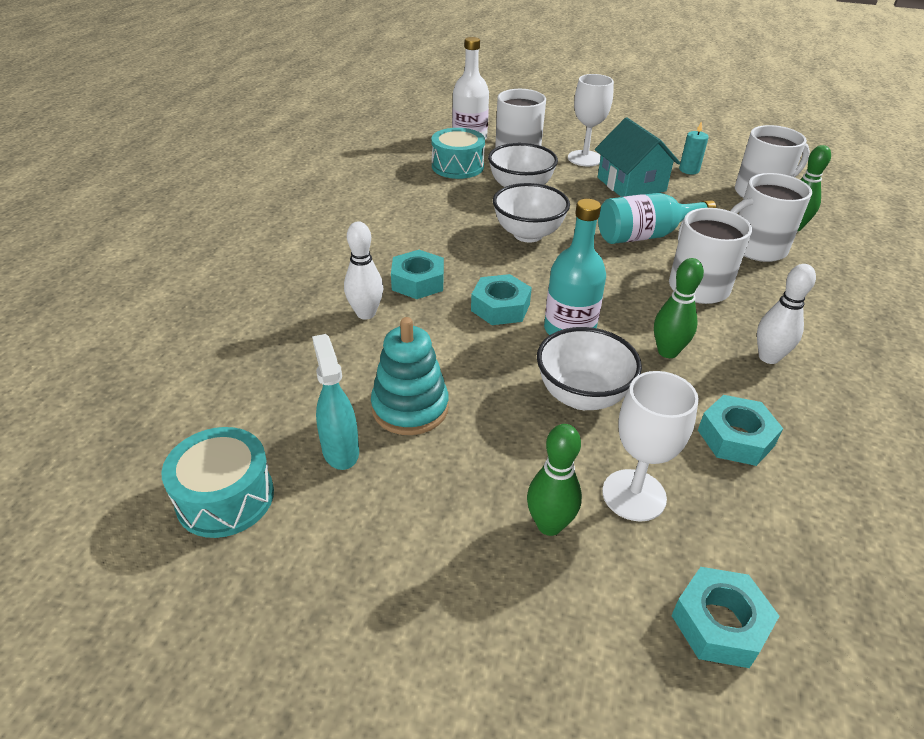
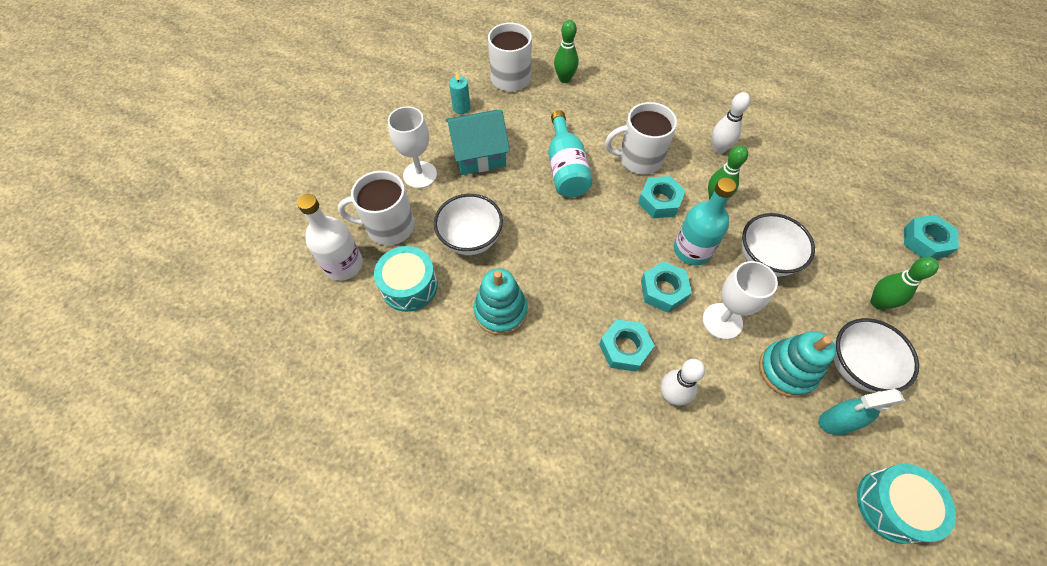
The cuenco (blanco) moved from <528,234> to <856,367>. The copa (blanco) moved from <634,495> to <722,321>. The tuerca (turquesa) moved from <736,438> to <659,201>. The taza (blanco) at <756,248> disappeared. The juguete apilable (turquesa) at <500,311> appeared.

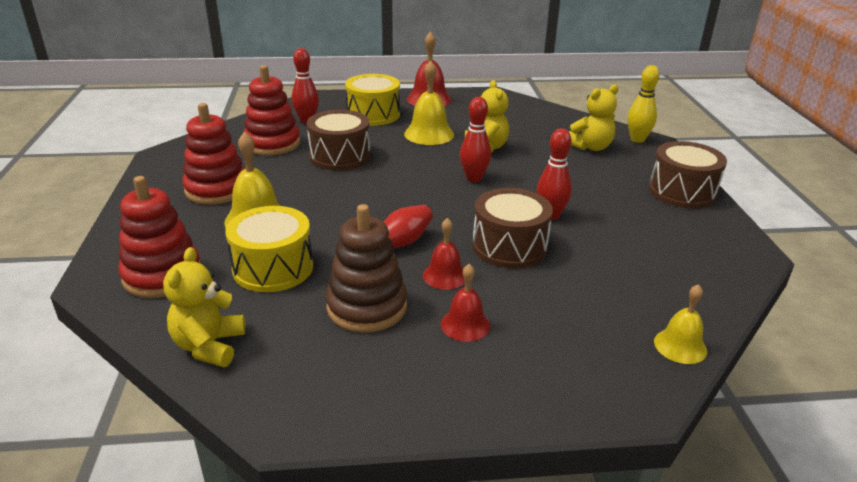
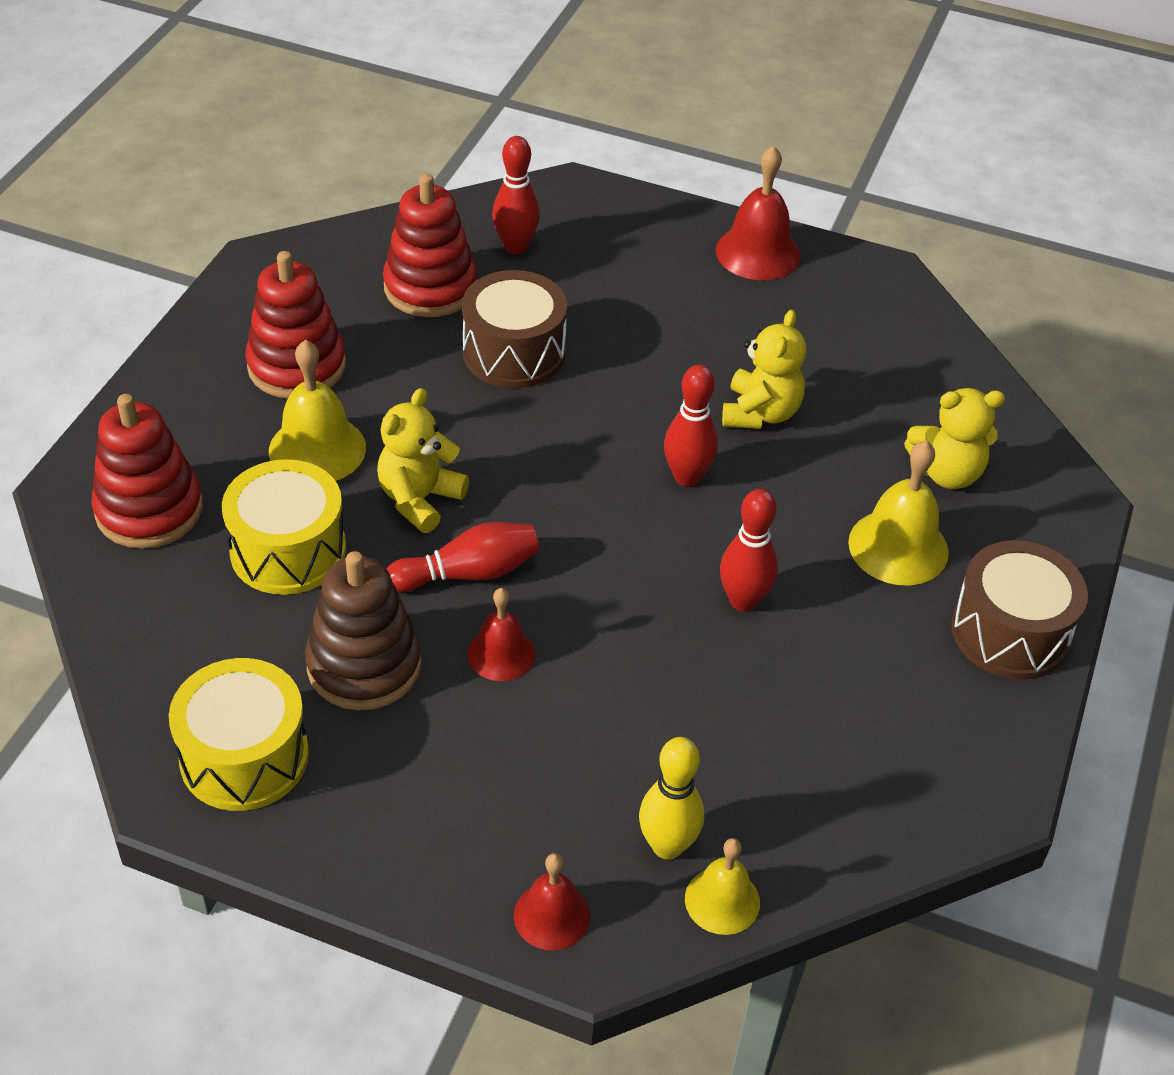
The osito (amarillo) moved from <209,346> to <419,499>. The tambor (amarillo) moved from <373,114> to <244,756>. The campana (amarillo) moved from <429,134> to <898,547>. The campana (rojo) moved from <465,324> to <551,915>. The tambor (marrón) at <509,246> disappeared. The bolo (amarillo) moved from <637,139> to <667,846>.

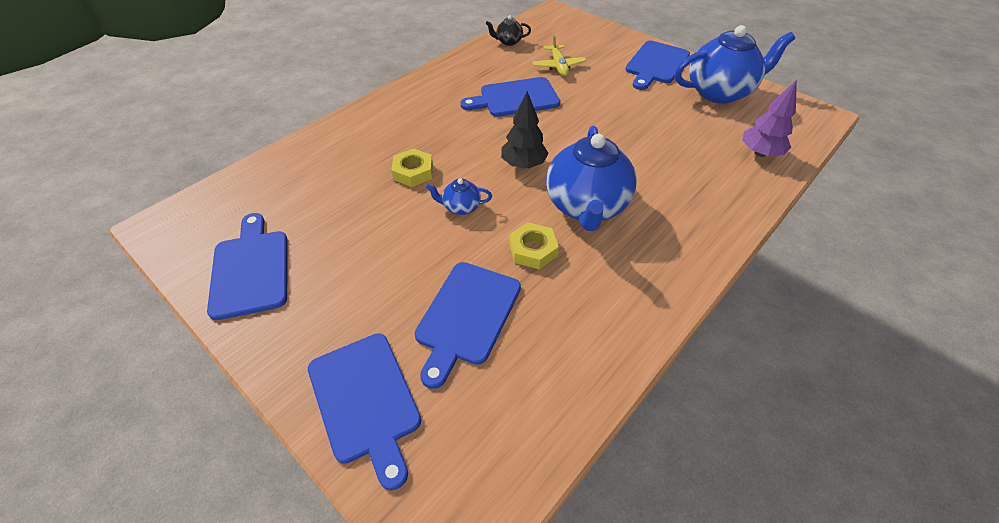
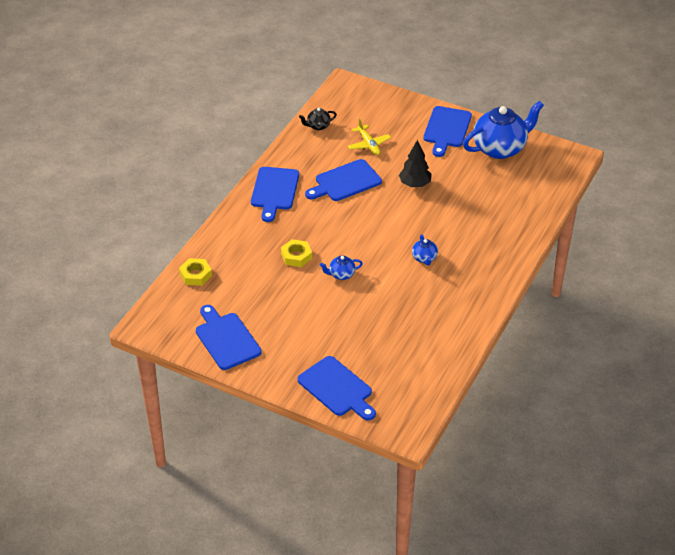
The tabla de cortar (azul) moved from <467,316> to <274,191>. The árbol (negro) moved from <523,164> to <415,184>. The tuerca (amarillo) moved from <533,250> to <195,275>. The tetera (azul) at <586,207> changed to 0.44 times the size. The árbol (morado) at <760,153> disappeared.

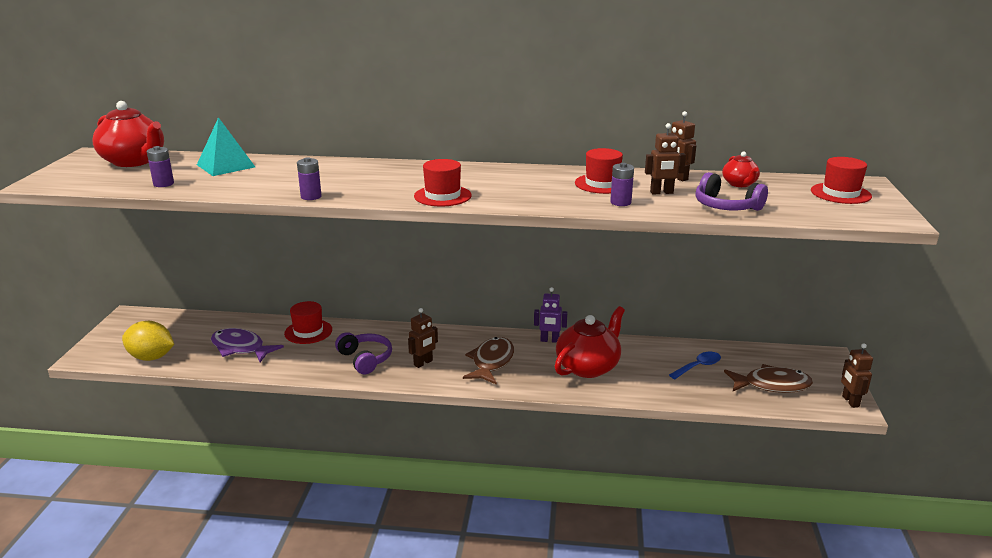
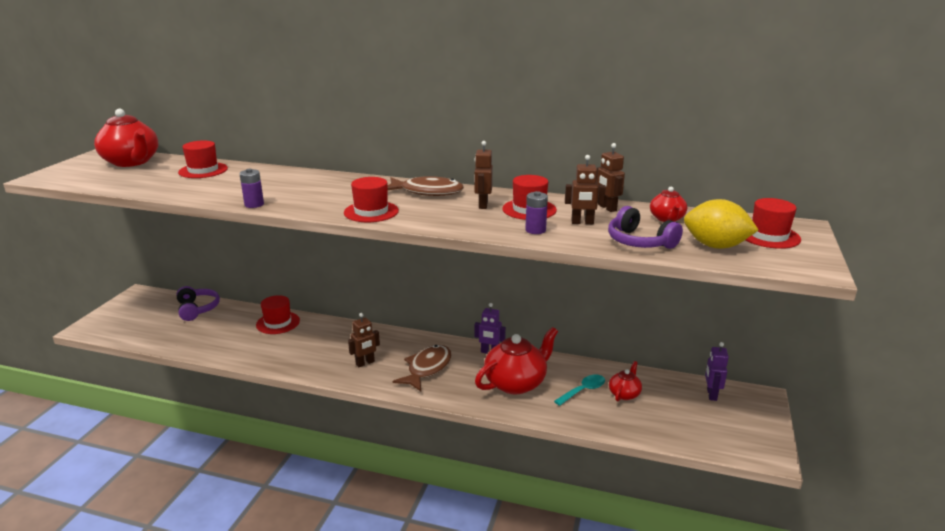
The limón (amarillo) moved from <151,357> to <715,246>. The pila (morado) at <163,184> disappeared. The pirámide (turquesa) at <226,166> was replaced by the sombrero (rojo) at <203,170>. The pez (morado) at <241,348> disappeared. The auriculares (morado) moved from <365,359> to <197,309>. The cuchara (azul) at <698,366> was replaced by the tetera (rojo) at <624,394>. The pez (marrón) moved from <772,385> to <427,192>. The robot (marrón) moved from <850,401> to <483,205>. The cuchara (turquesa) at <583,390> appeared. The robot (morado) at <711,394> appeared.

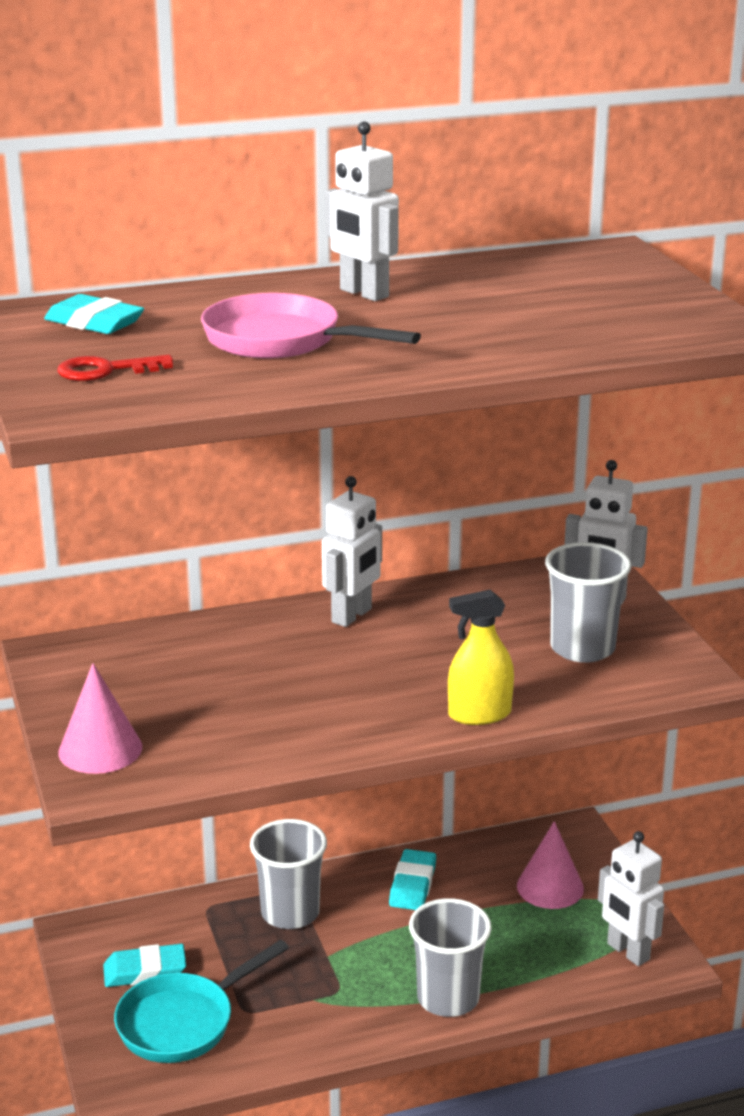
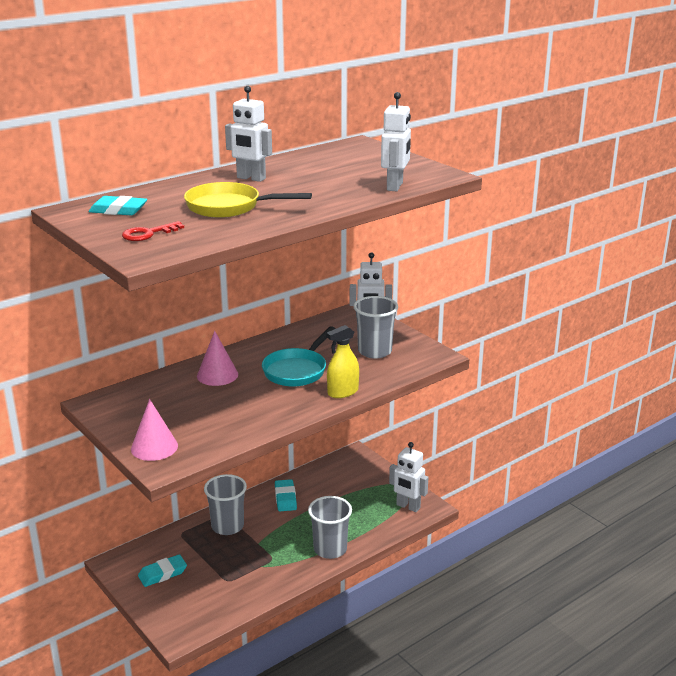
The sartén (turquesa) moved from <183,1022> to <297,370>. The sartén (rosa) at <281,341> became the sartén (amarillo) at <229,207>. The robot (blanco) moved from <352,616> to <395,186>. The cono (rosa) moved from <550,887> to <217,375>.

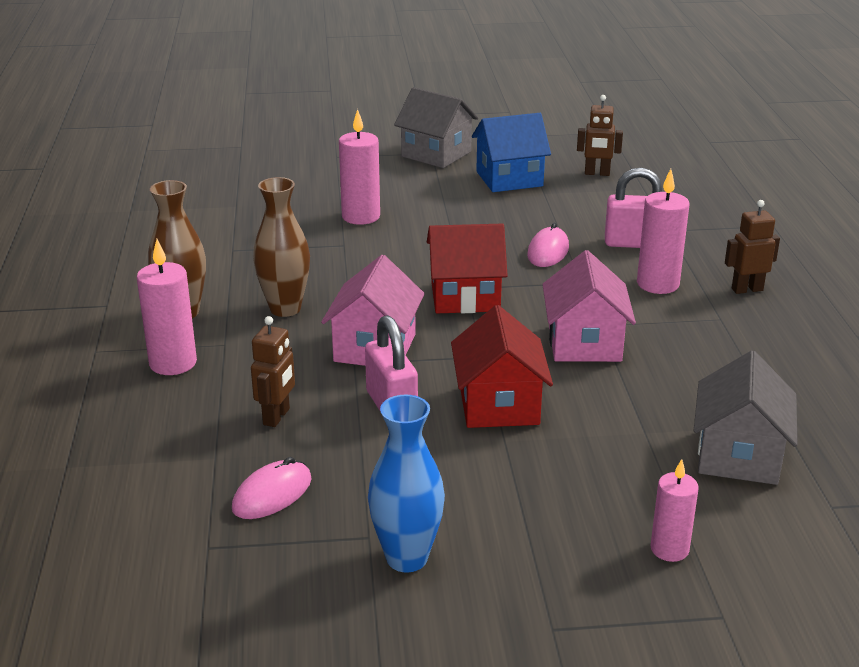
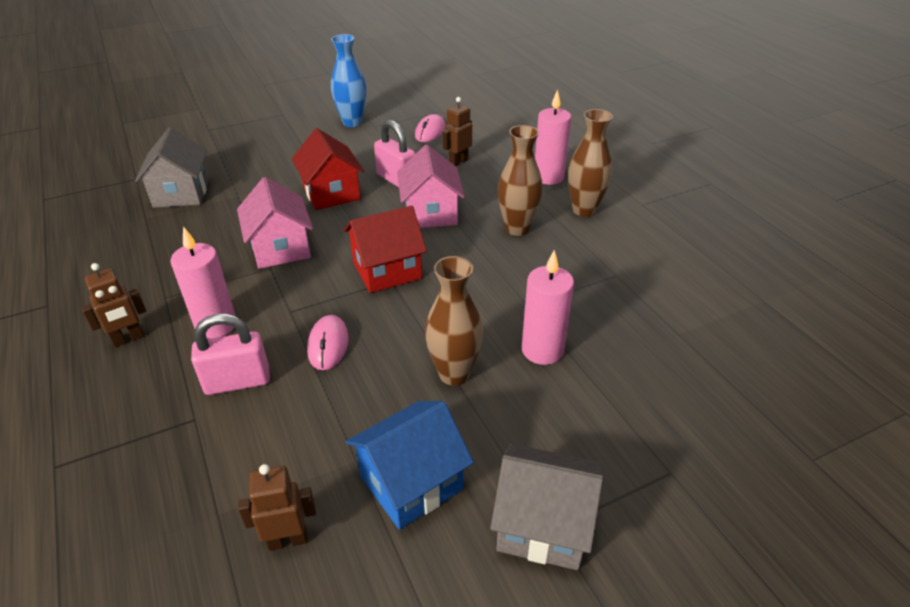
The robot (marrón) at <277,417> turned 45 degrees clockwise. The vela (rosa) at <669,549> disappeared. The florero (marrón) at <454,374> appeared.

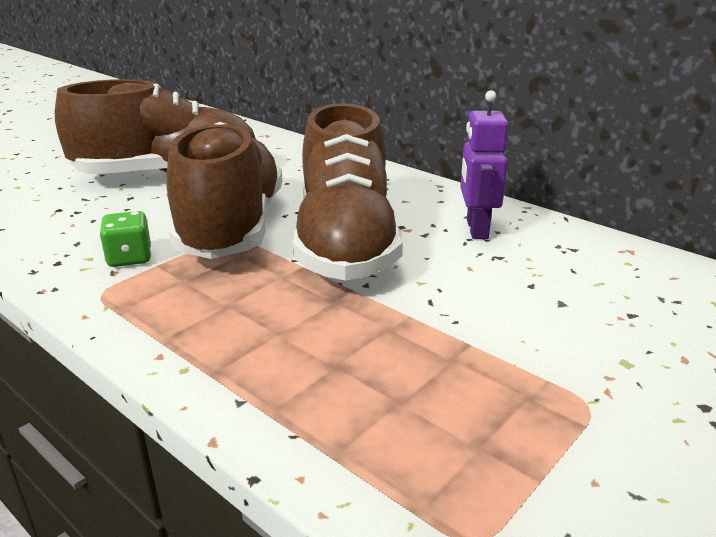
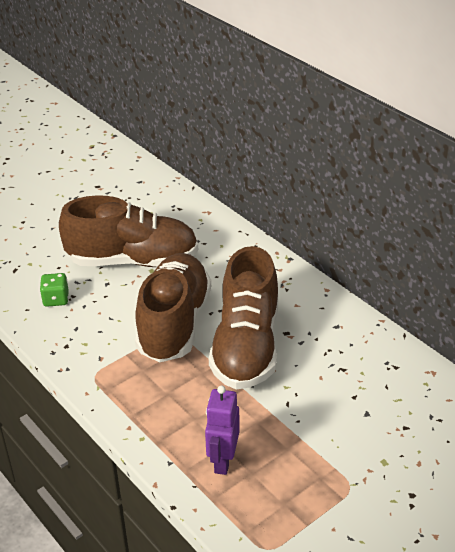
The dado (verde) moved from <129,258> to <56,299>. The robot (morado) moved from <476,229> to <223,461>.

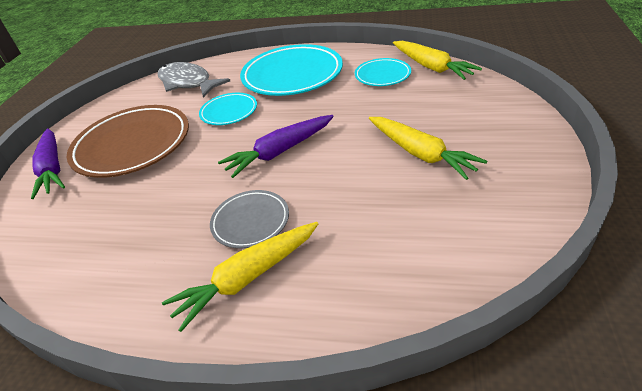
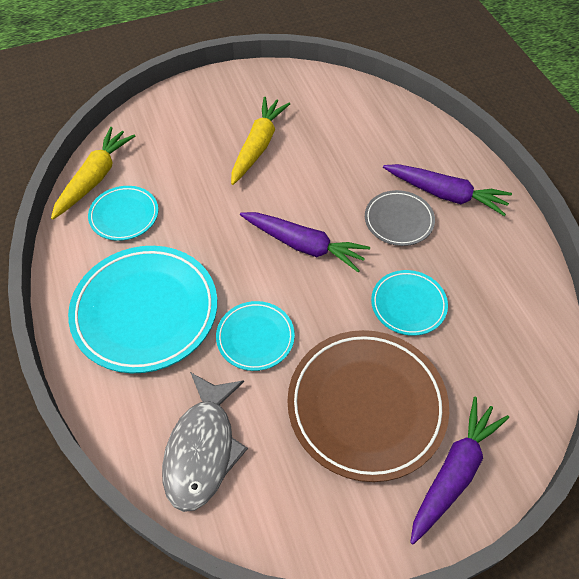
The zanahoria (amarillo) at <248,278> became the zanahoria (morado) at <445,194>. The plato (turquesa) at <408,305> appeared.

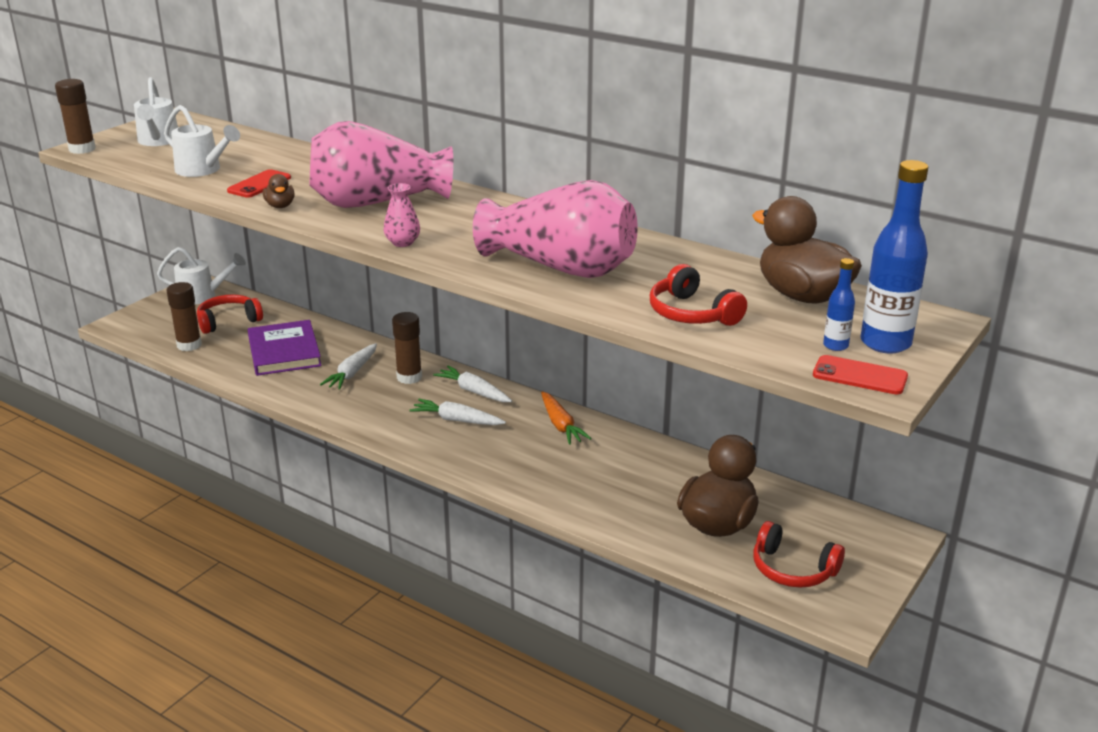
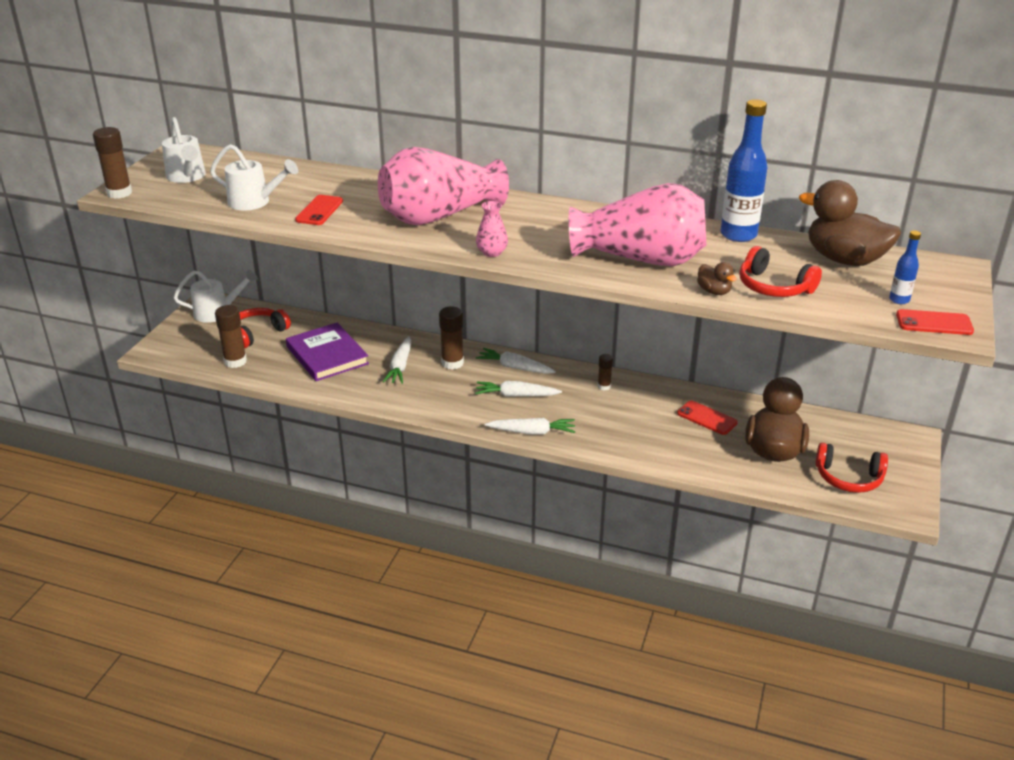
The pato (marrón) moved from <280,206> to <714,291>. The zanahoria (naranja) at <561,425> was replaced by the barra de pegamento (marrón) at <604,386>. The botella (azul) moved from <885,343> to <738,235>. The zanahoria (blanco) at <532,432> appeared. The móvil (rojo) at <707,418> appeared.

